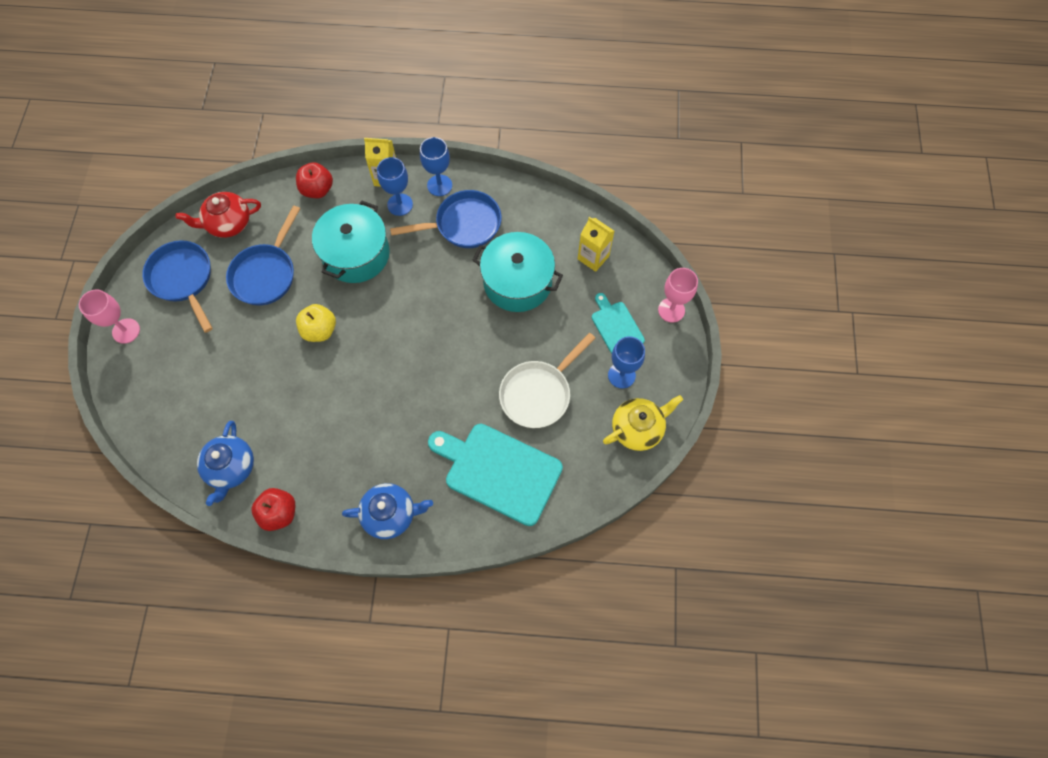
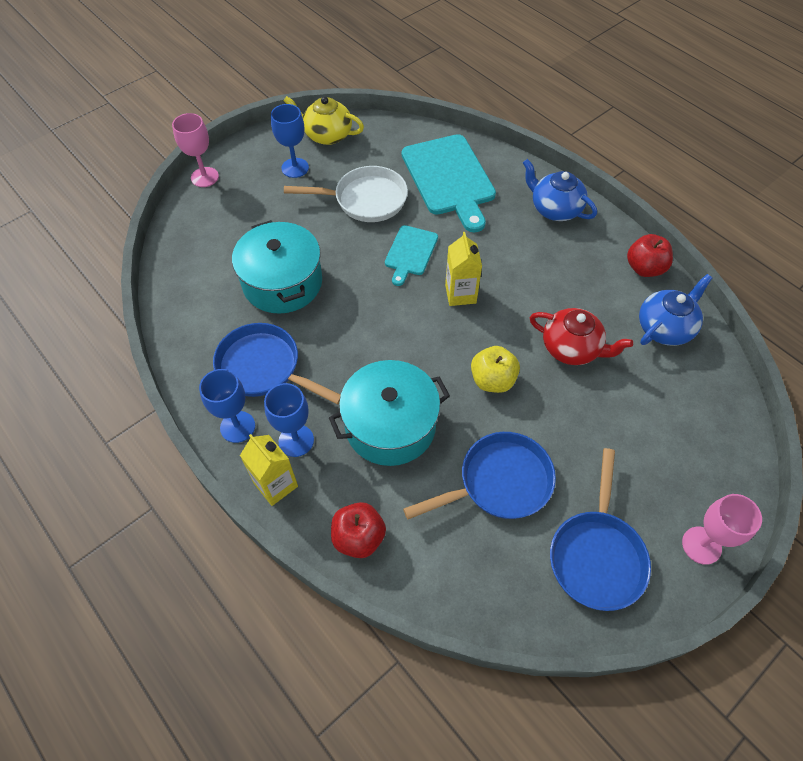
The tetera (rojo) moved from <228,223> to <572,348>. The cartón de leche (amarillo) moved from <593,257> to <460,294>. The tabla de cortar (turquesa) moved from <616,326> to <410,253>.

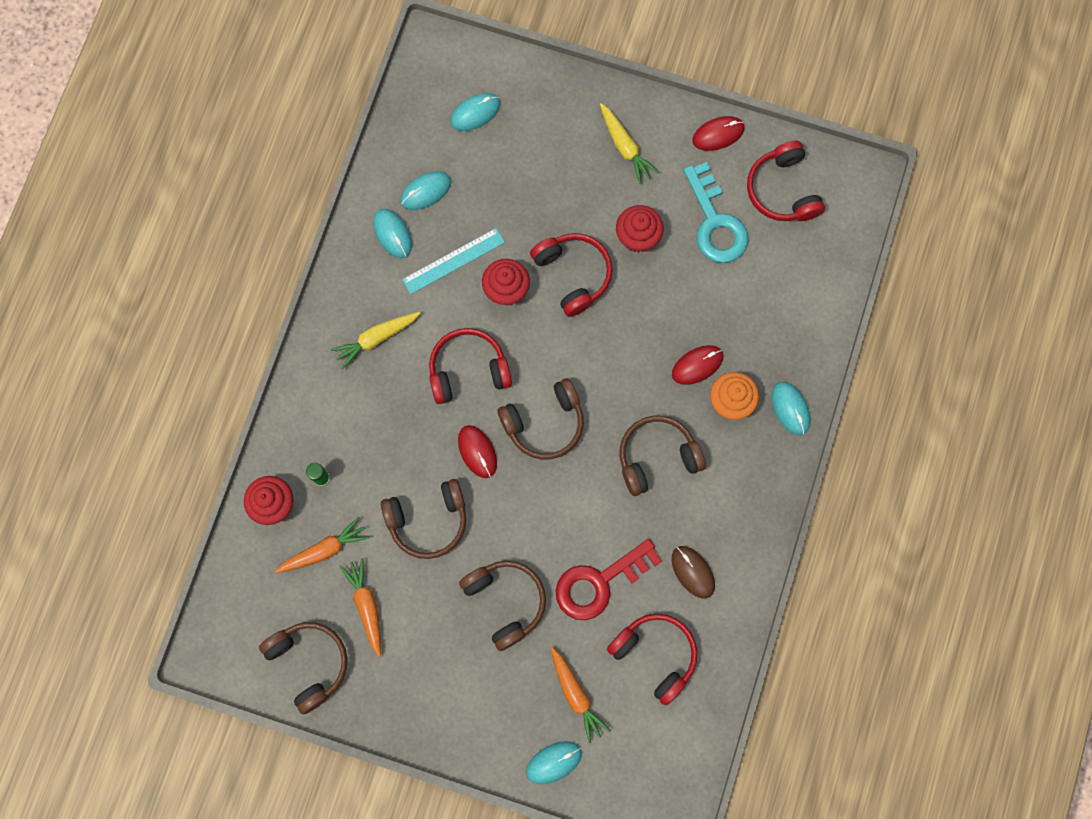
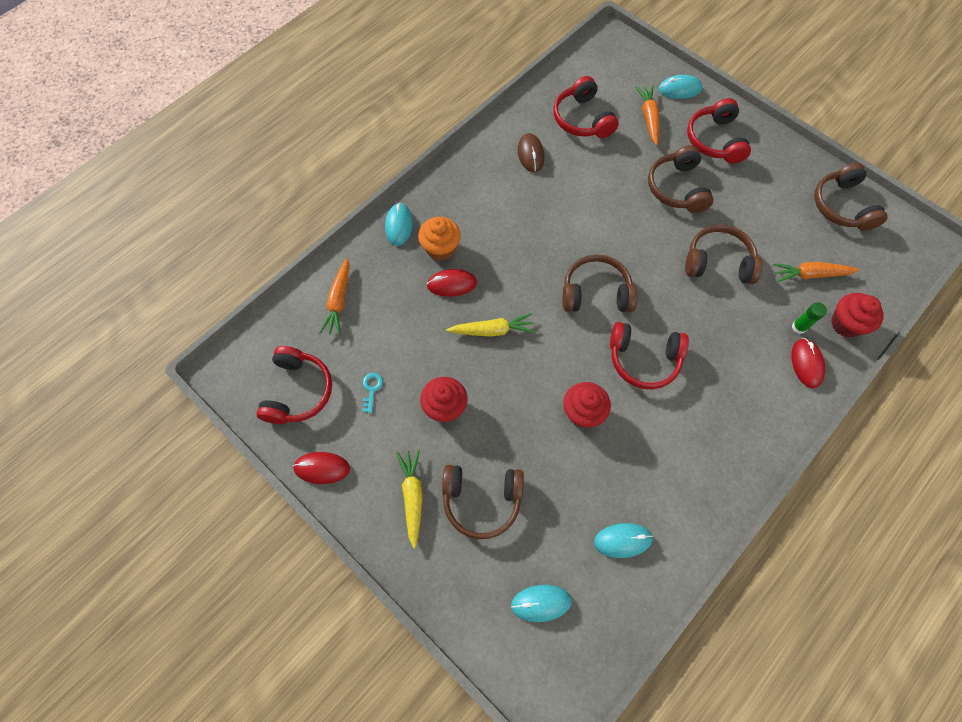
The zanahoria (amarillo) moved from <376,339> to <492,330>. The zanahoria (naranja) moved from <366,606> to <339,301>. The ratón (turquesa) at <392,234> disappeared. The regla (turquesa) at <453,261> disappeared. The ratón (rojo) moved from <477,451> to <806,364>. The auriculares (rojo) moved from <573,274> to <715,140>. The llave (rojo) at <599,583> disappeared. The auriculares (marrón) moved from <657,457> to <482,500>. The llave (turquesa) at <715,222> changed to 0.41 times the size.

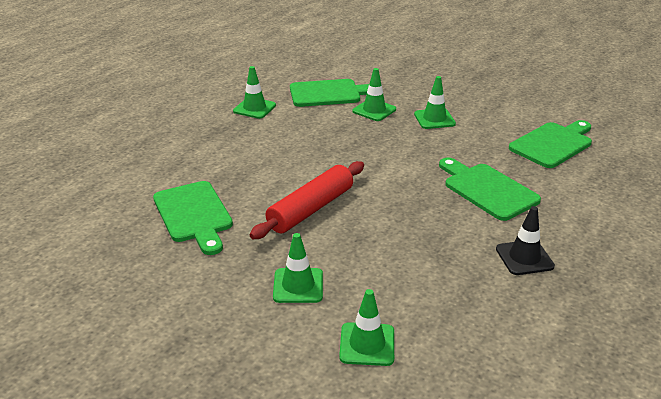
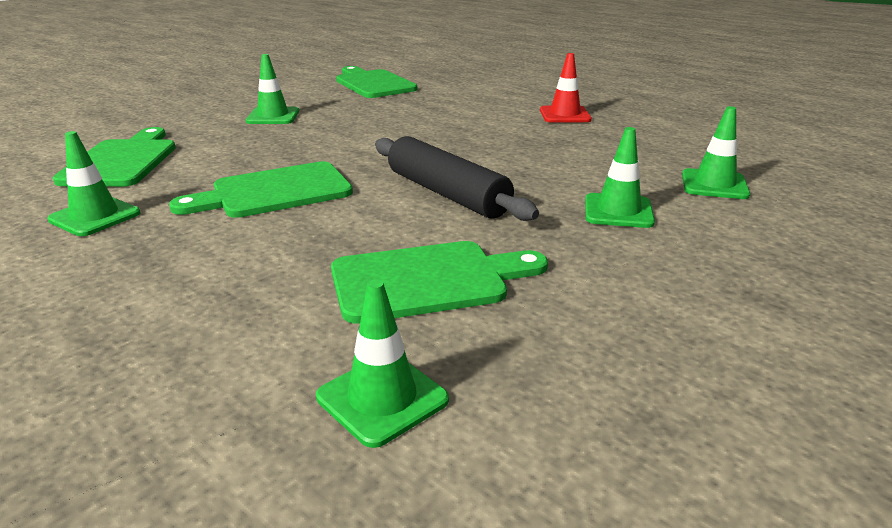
The rodillo (rojo) at <311,209> became the rodillo (negro) at <447,193>. The cono de tráfico (verde) moved from <374,110> to <382,398>. The tabla de cortar (verde) moved from <487,190> to <274,192>. The cono de tráfico (negro) at <524,258> became the cono de tráfico (rojo) at <565,115>.

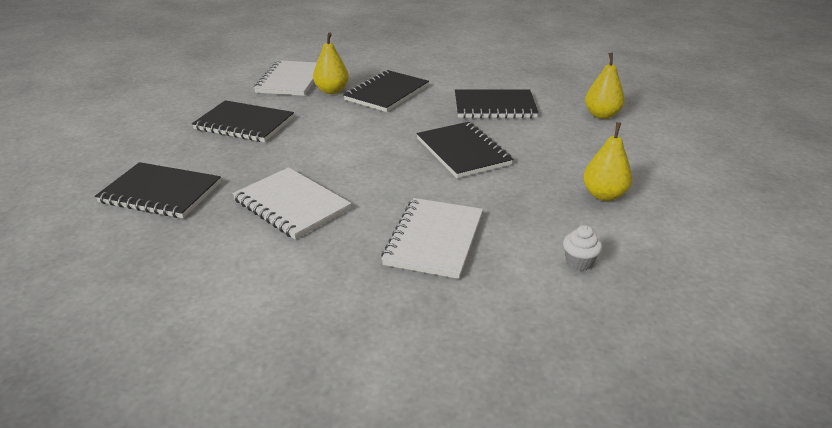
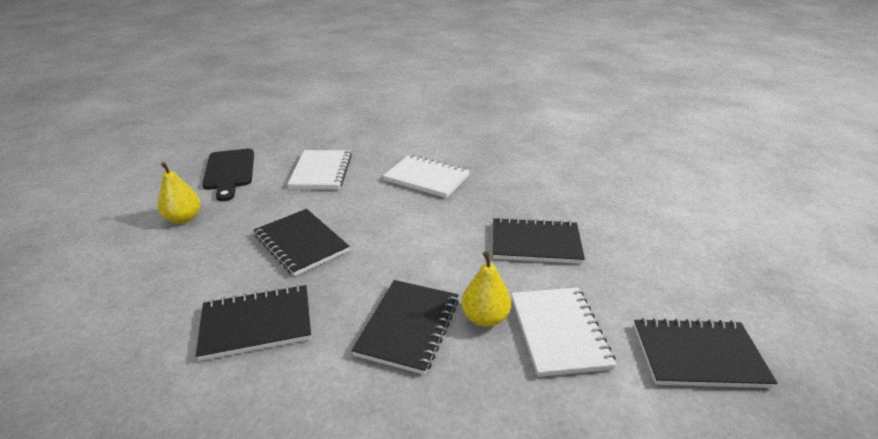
The cuaderno (negro) moved from <160,193> to <698,355>. The magdalena (blanco) at <579,262> was replaced by the tabla de cortar (negro) at <229,172>. The pera (amarillo) at <601,115> disappeared.

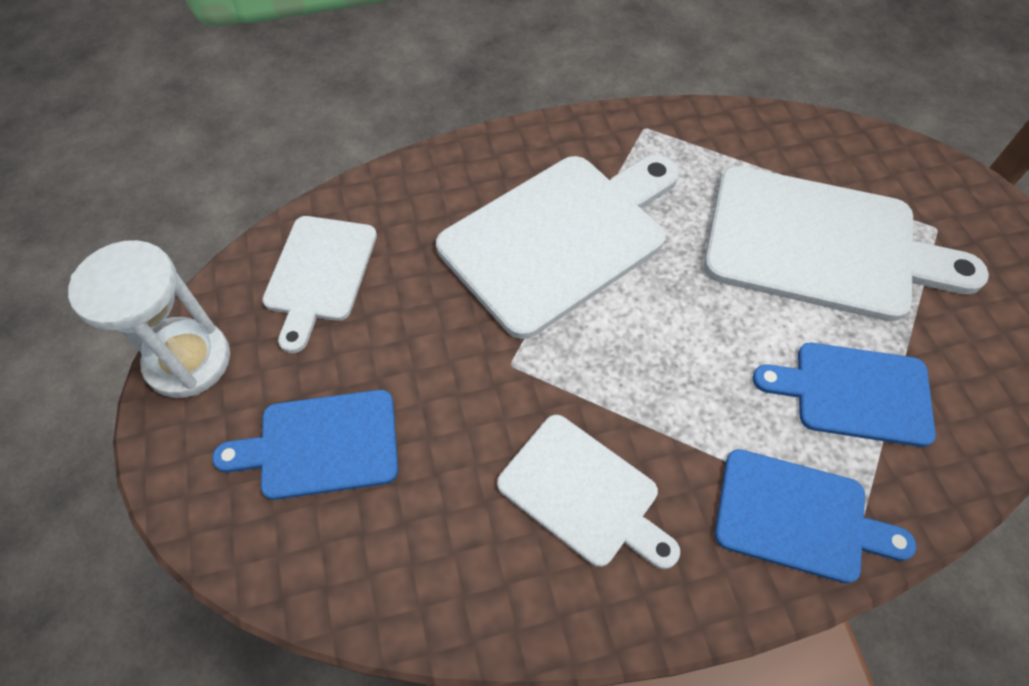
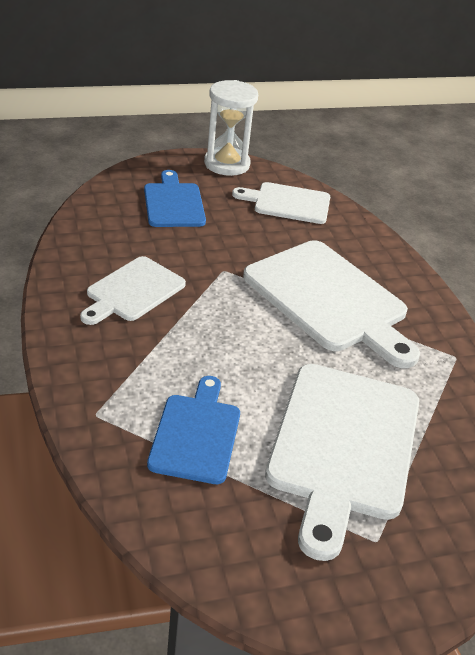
The tabla de cortar (azul) at <798,517> disappeared.

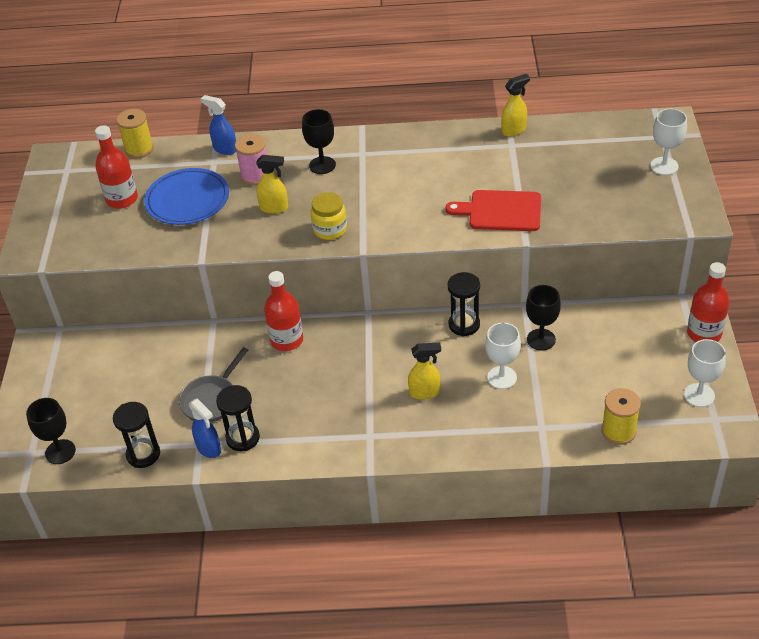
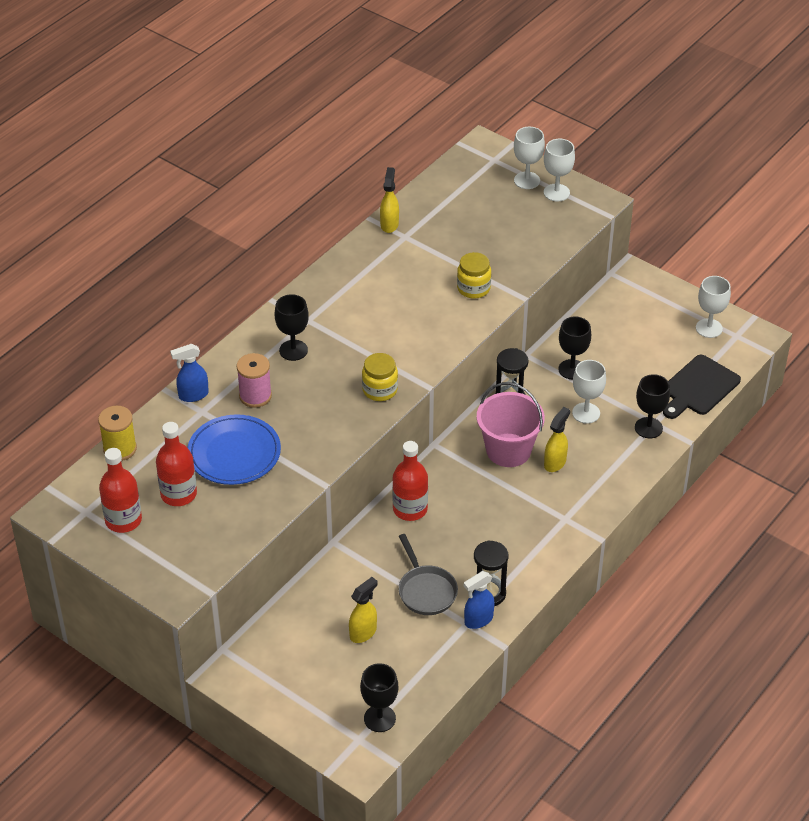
The reloj de arena (negro) at <143,454> disappeared. The pulverizador (azul) at <209,448> turned 150 degrees clockwise. The pulverizador (amarillo) moved from <274,208> to <363,632>. The tabla de cortar (rojo) at <501,211> was replaced by the tarro (amarillo) at <473,288>. The carrete (amarillo) at <618,431> was replaced by the tabla de cortar (negro) at <698,387>. The botella (rojo) moved from <704,333> to <123,520>. The balde (rosa) at <508,450> appeared. The copa (blanco) at <556,192> appeared. The copa (negro) at <648,428> appeared.

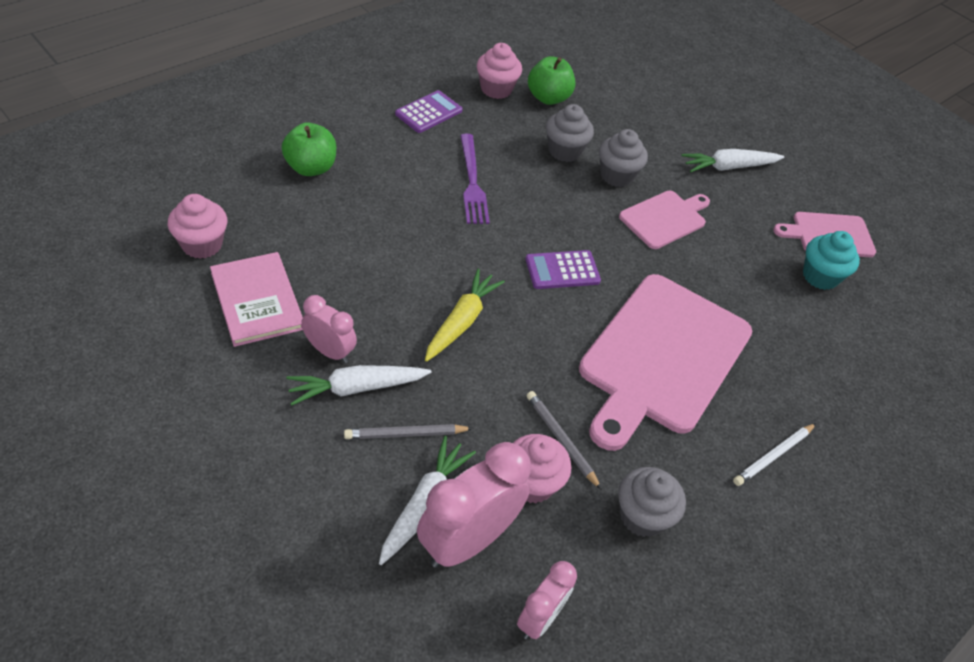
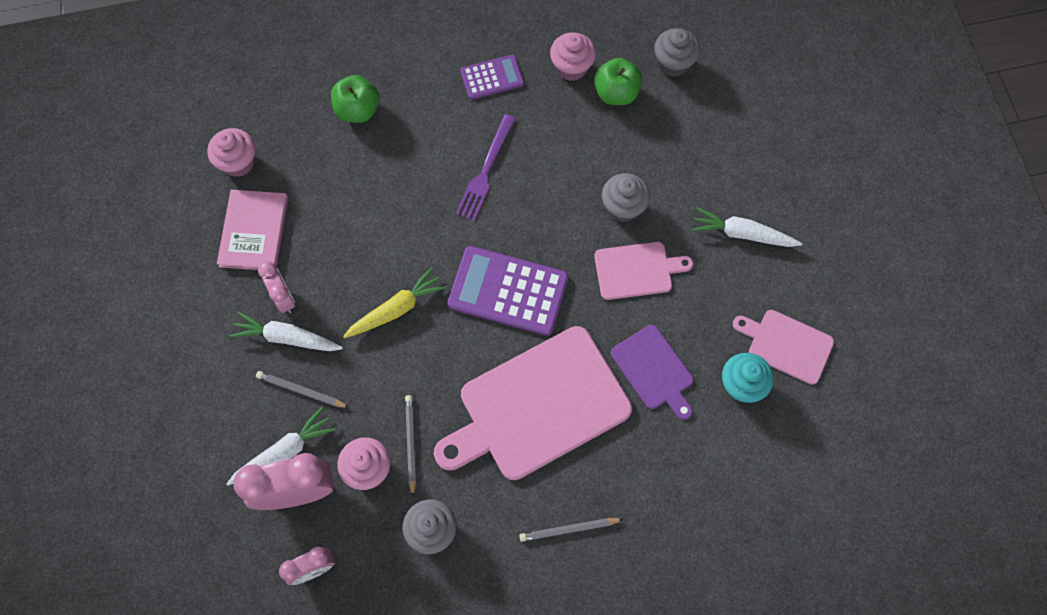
The calculadora (morado) at <562,270> changed to 1.75 times the size. The magdalena (gris) moved from <564,151> to <673,63>. The lápiz (blanco) at <773,456> became the lápiz (gris) at <568,529>. The tabla de cortar (morado) at <654,370> appeared.

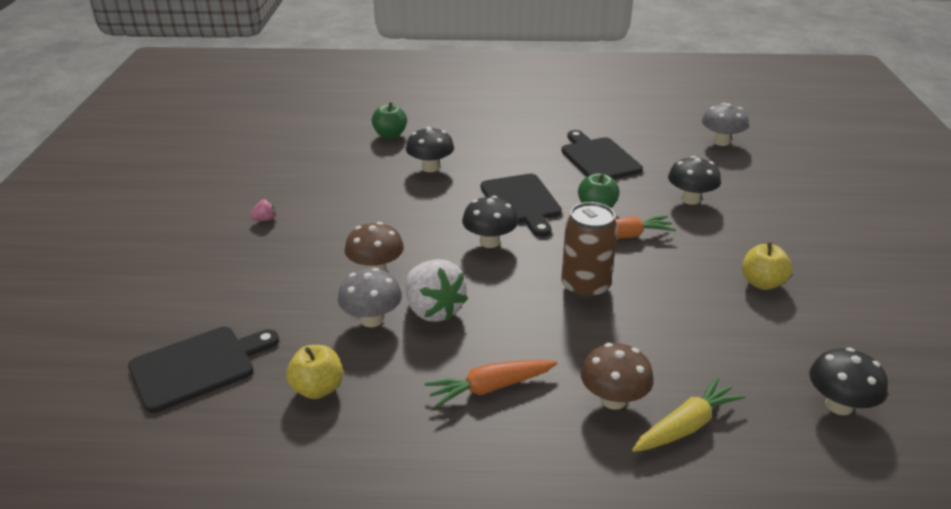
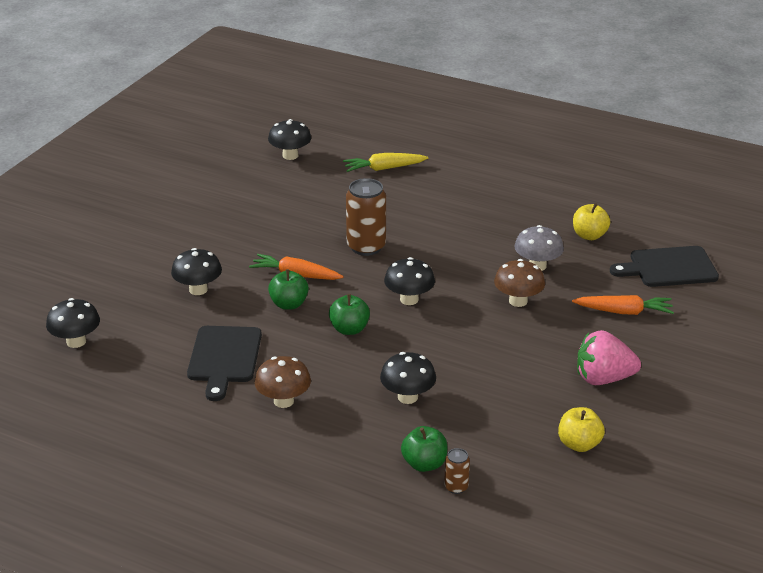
The fresa (rosa) at <265,219> changed to 2.43 times the size. The fresa (blanco) at <433,310> disappeared. The zanahoria (naranja) moved from <490,388> to <624,312>. The tabla de cortar (negro) at <521,202> was replaced by the manzana (verde) at <349,329>. The seta (marrón) moved from <613,400> to <283,401>. The seta (gris) at <721,142> became the seta (negro) at <76,341>. The manzana (amarillo) moved from <762,283> to <579,444>. The lata (marrón) at <456,487> appeared.

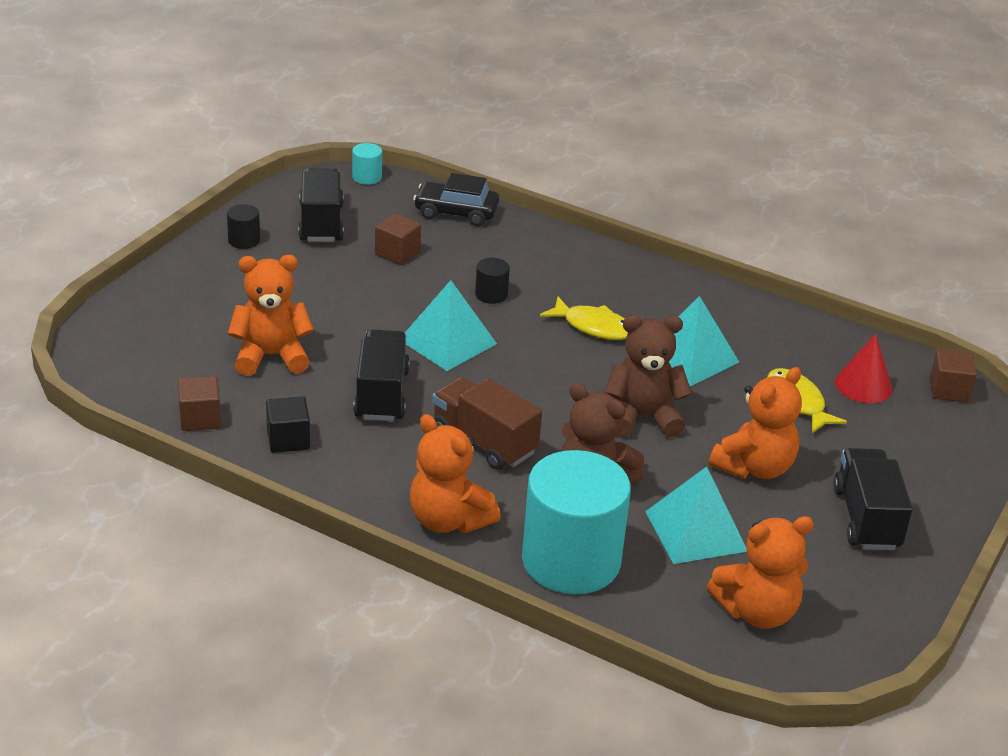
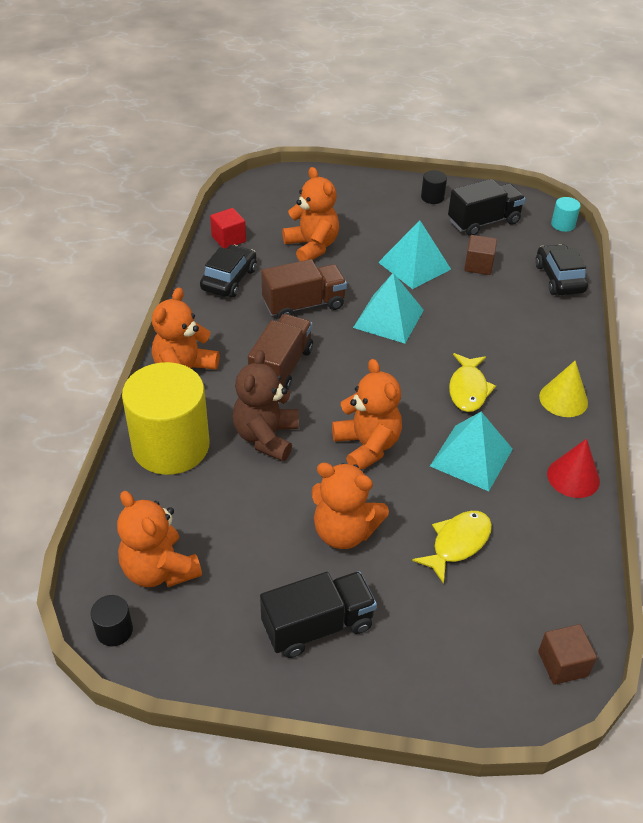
The cubo (marrón) at <200,418> became the cubo (rojo) at <228,239>. The cubo (negro) at <288,439> was replaced by the coche (negro) at <229,279>. The camión (negro) at <381,394> became the camión (marrón) at <304,305>. The cilindro (negro) moved from <491,295> to <114,630>. The cilindro (turquesa) at <571,561> became the cilindro (amarillo) at <171,446>. The osito (marrón) at <642,417> became the osito (naranja) at <367,446>. The pirámide (turquesa) moved from <695,531> to <414,265>. The cono (rojo) moved from <863,385> to <573,477>. The cono (amarillo) at <563,399> appeared.

